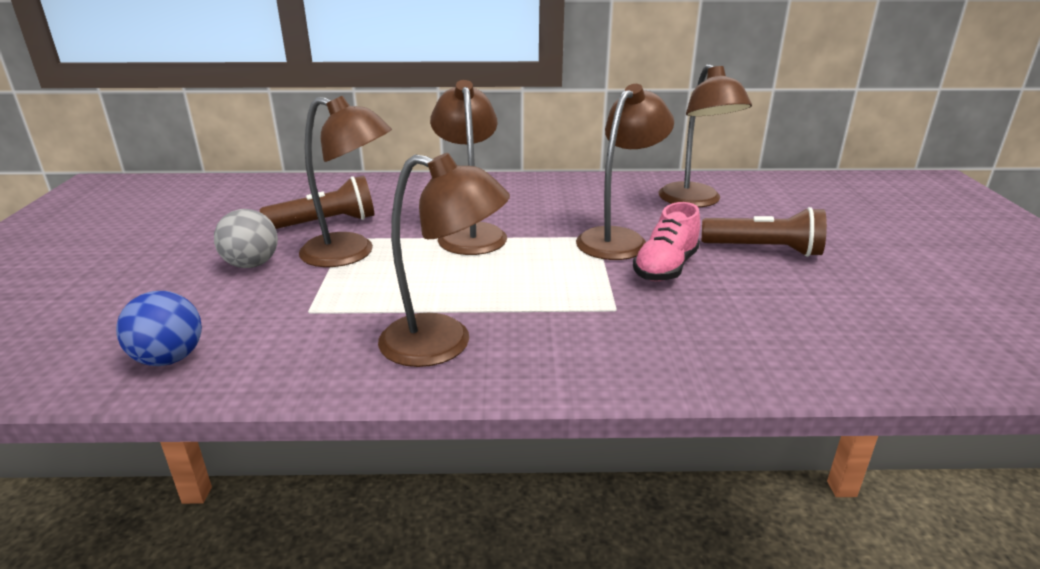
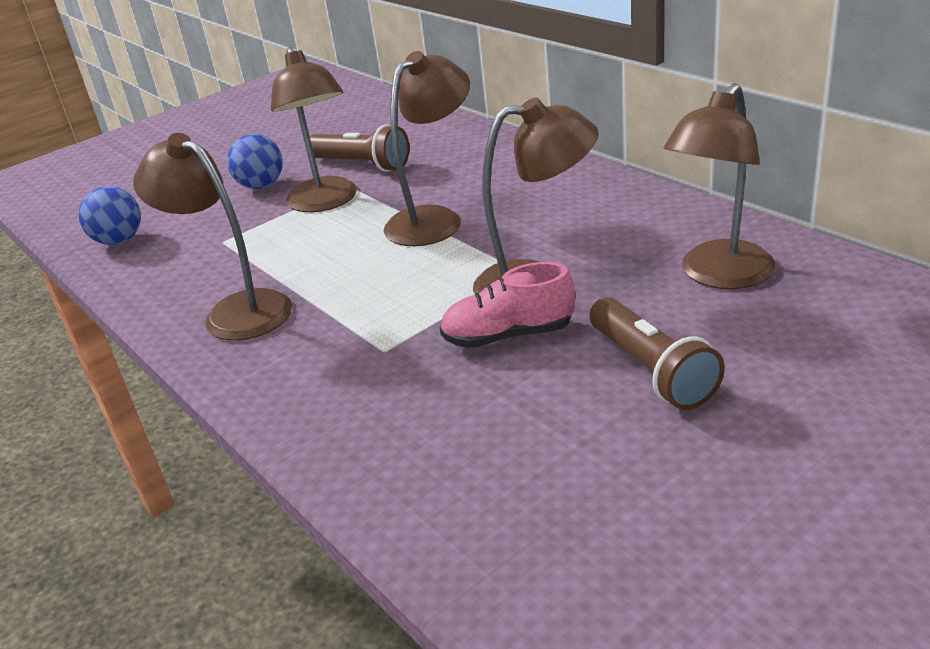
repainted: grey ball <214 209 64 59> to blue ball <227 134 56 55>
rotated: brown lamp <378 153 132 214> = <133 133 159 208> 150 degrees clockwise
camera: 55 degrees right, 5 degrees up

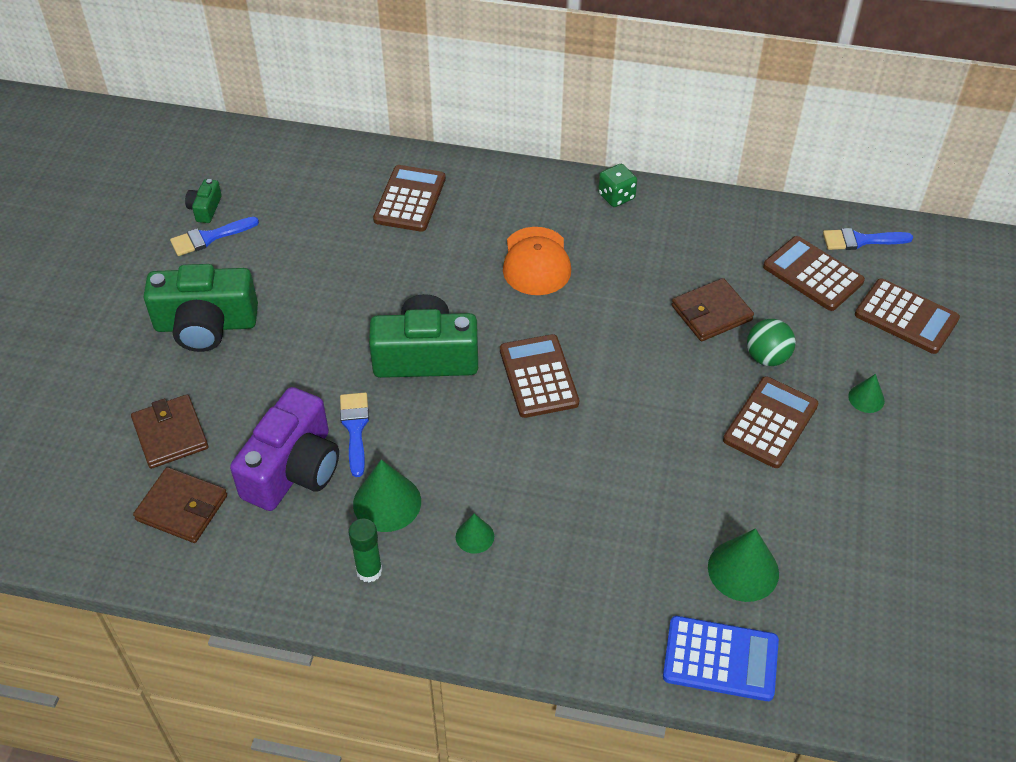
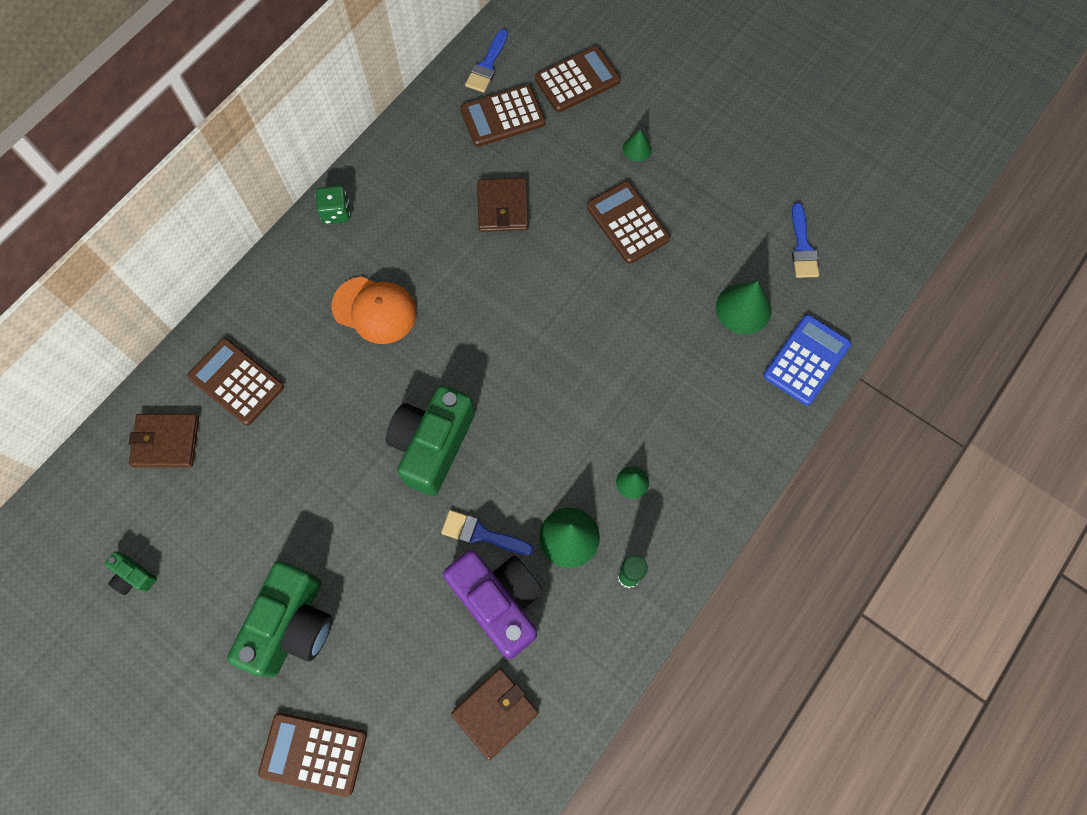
gone: green ball <747 319 49 47>
shifted: brown wallet <131 394 77 75> to <129 414 70 54>; blue brush <170 217 89 39> to <792 203 27 75>; brown calculator <500 334 79 84> to <258 713 109 84>
camera: 65 degrees left, 20 degrees up

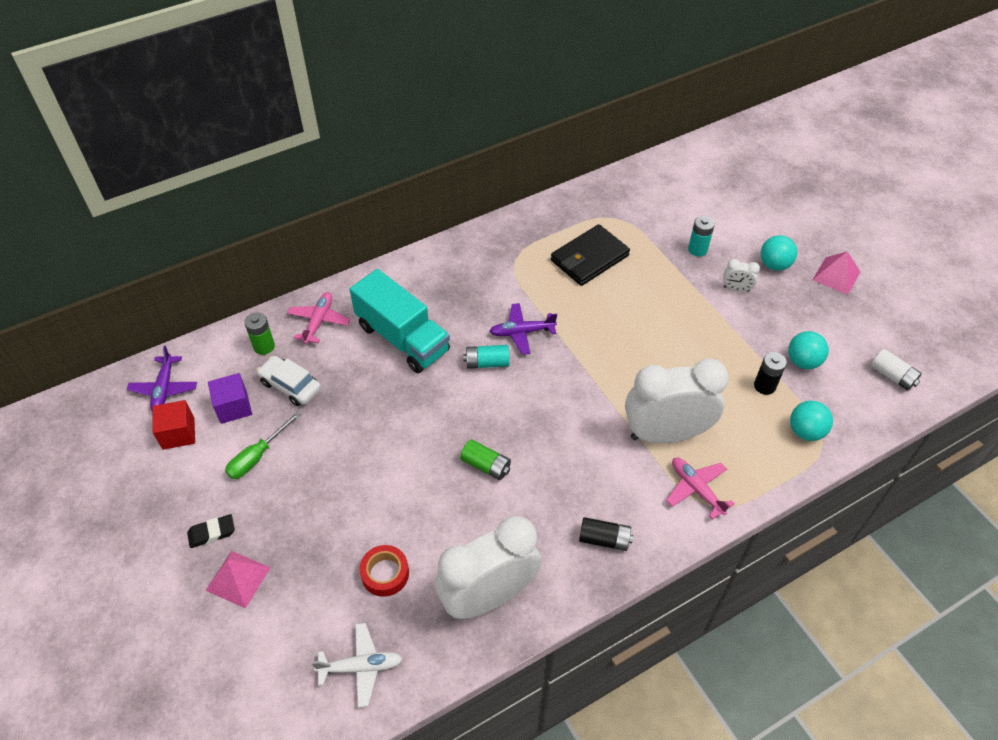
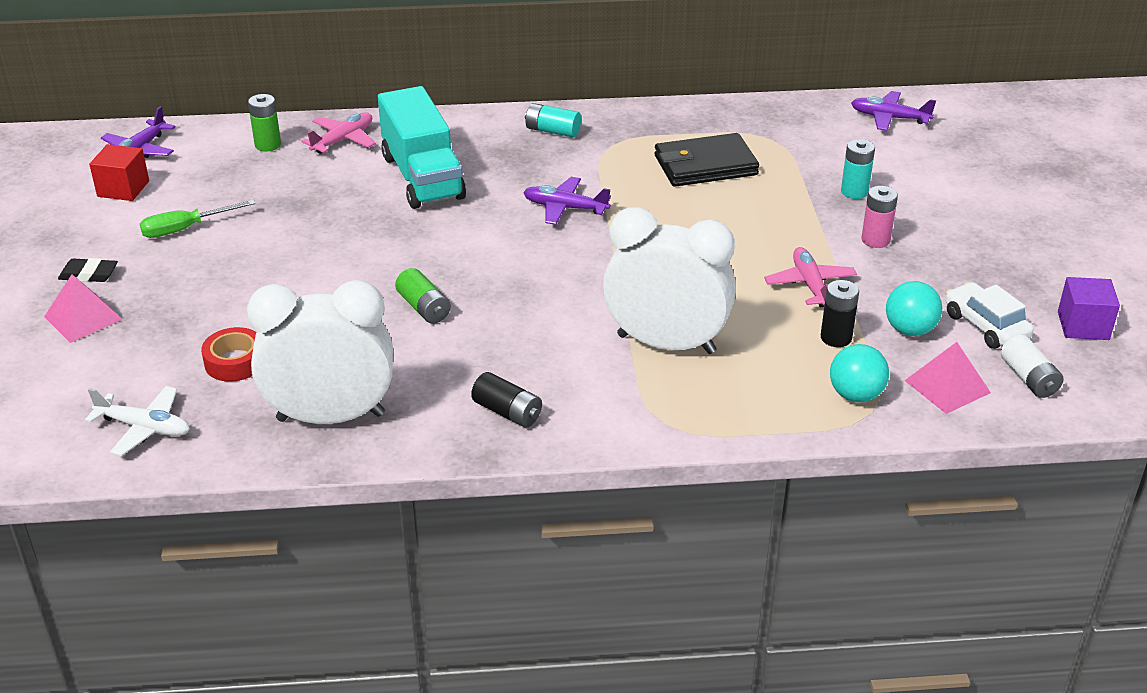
gone: turquoise ball <761 235 36 36>
new: purple plane <851 91 85 40>
shifted: purple cube <208 373 44 51> to <1058 277 62 63>; white car <257 356 64 50> to <945 282 89 67>; turquoise battery <463 345 47 24> to <525 103 56 34>; pink plane <666 458 69 62> to <764 247 93 60>; pink pyramid <813 251 47 44> to <904 342 87 72>
swapped: white clock <723 259 37 33> to pink battery <861 186 37 62>
camera: 25 degrees right, 15 degrees down

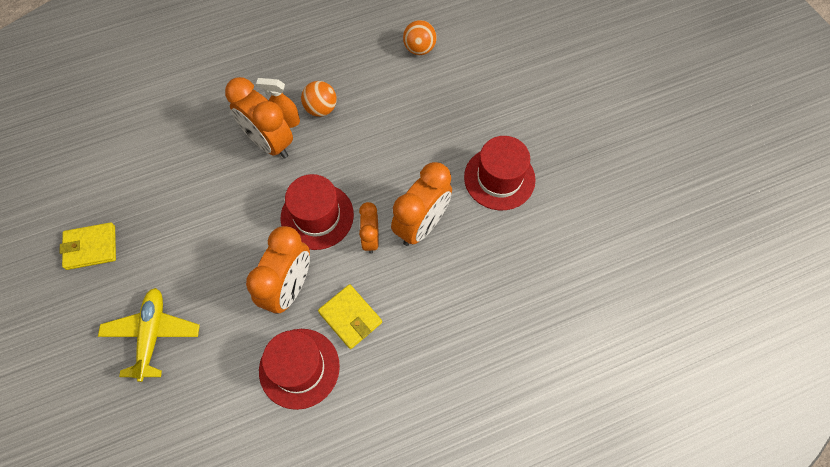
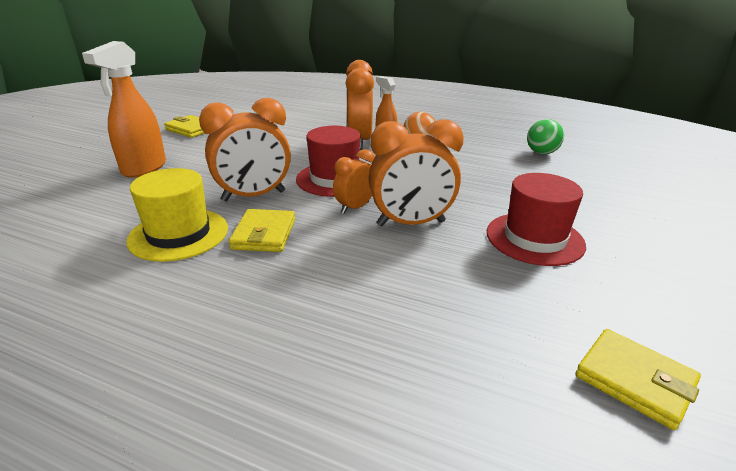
new: yellow wallet <575 329 126 101>
swapped: yellow plane <98 288 102 94> to orange spray bottle <82 41 84 137>
repainted: red hat <259 329 81 81> to yellow hat <126 168 102 94>; orange ball <403 20 34 35> to green ball <527 119 37 35>
camera: 45 degrees right, 35 degrees down

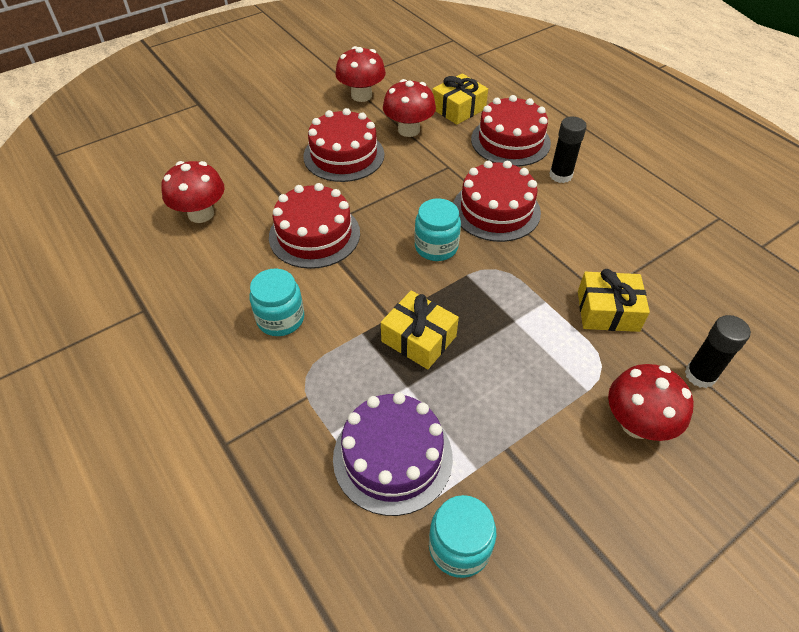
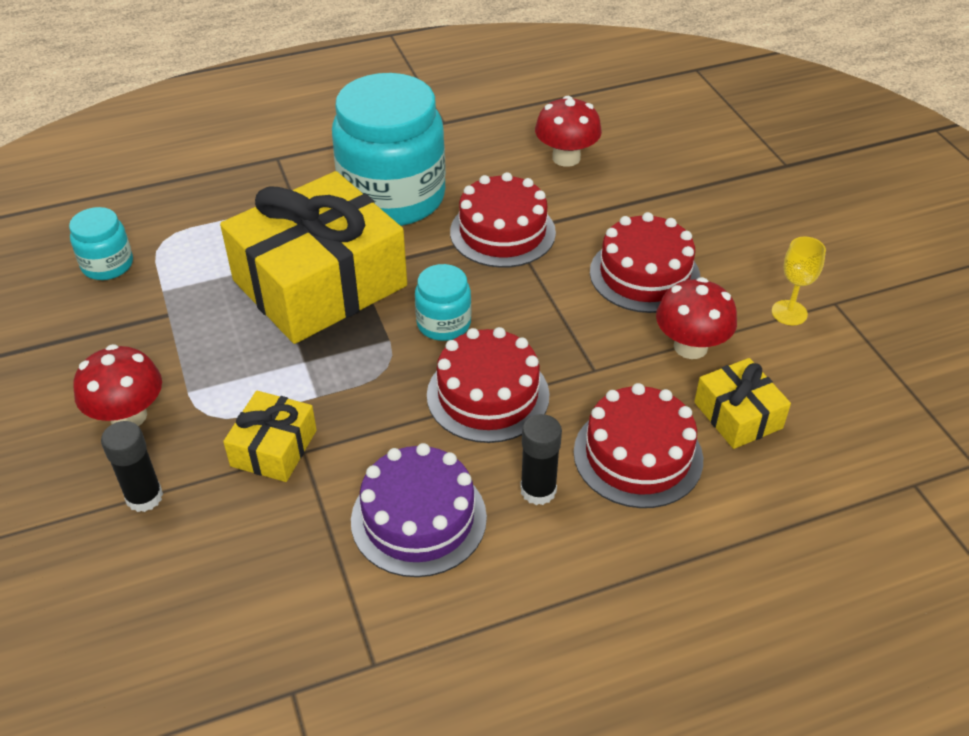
shifted: purple cake <333 392 120 124> to <351 443 136 134>
swapped: red mushroom <335 46 51 56> to yellow goblet <772 237 54 88>
scaled: turquoise jar <250 269 54 67> = <332 73 114 153> x2.18; yellow gift <381 291 78 78> = <220 171 187 173> x2.19
camera: 105 degrees right, 5 degrees down

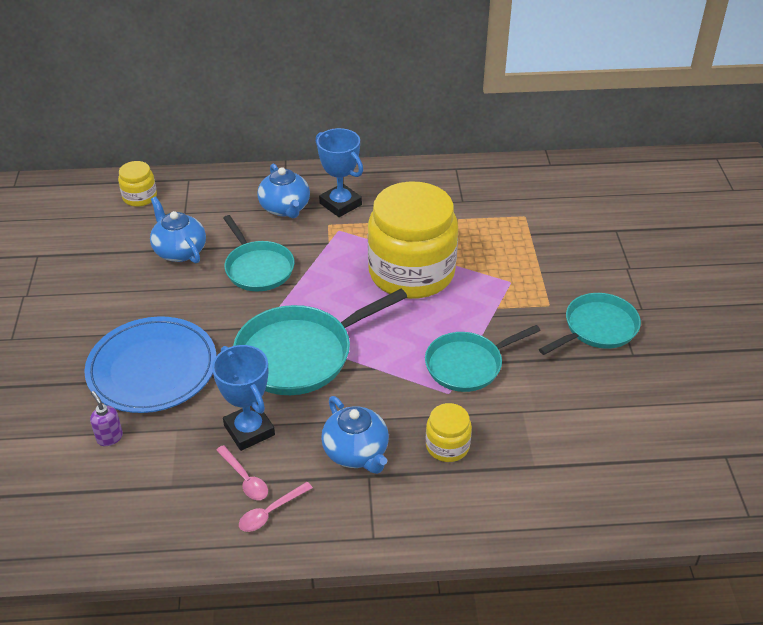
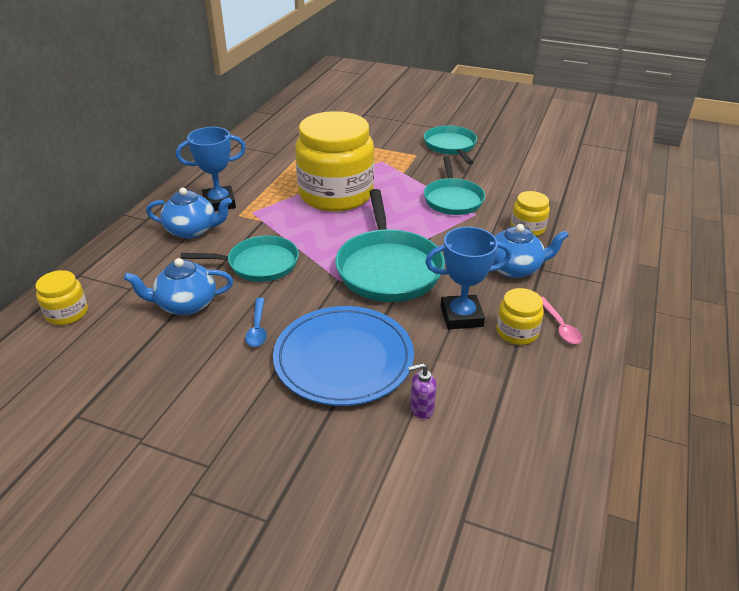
new: blue spoon <245 298 22 49>
swapped: pink spoon <216 445 52 55> to yellow jar <496 288 48 57>
camera: 65 degrees left, 5 degrees down

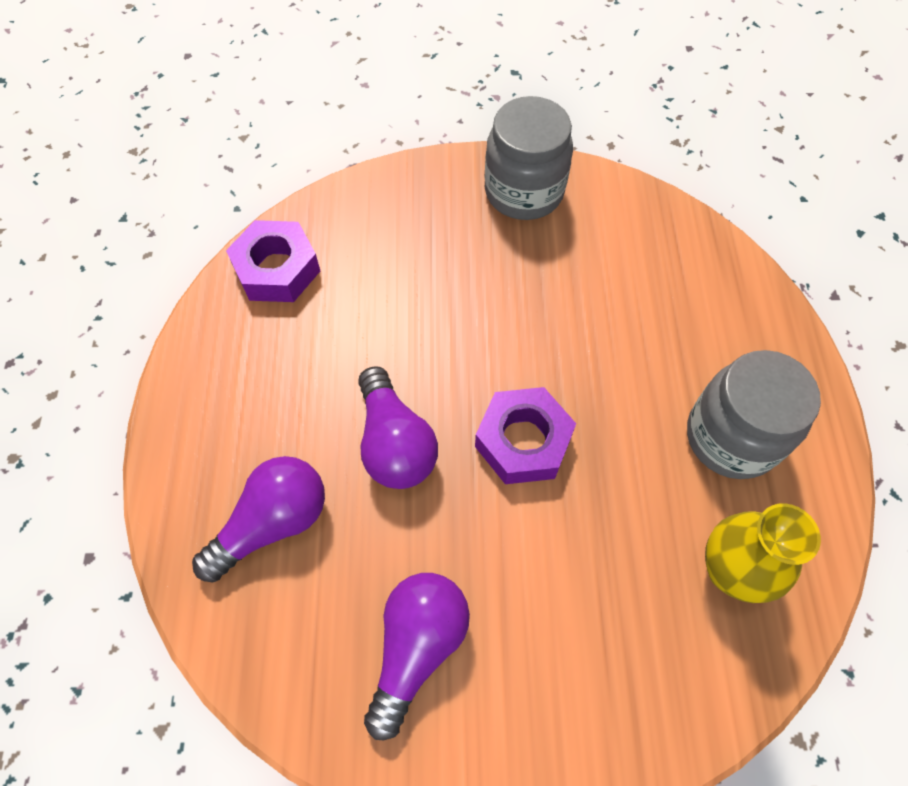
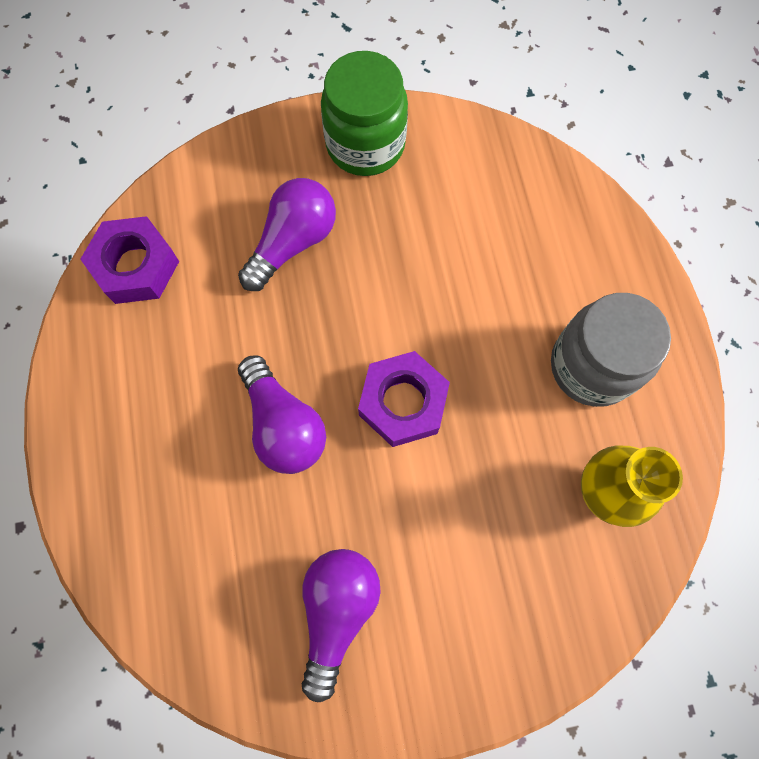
shifted: purple light bulb <192 456 133 127> to <238 178 98 113>
repainted: grey jar <484 96 89 124> to green jar <321 51 87 125>
camera: 10 degrees left, 10 degrees up

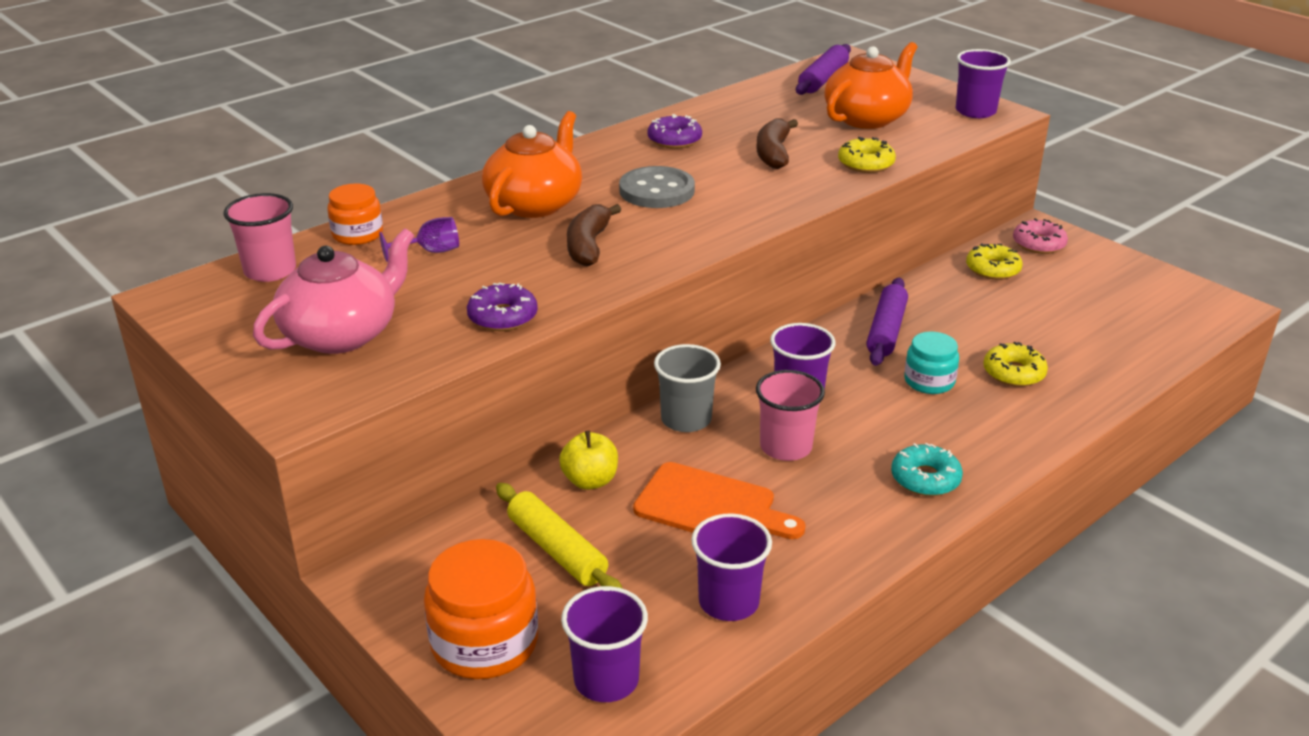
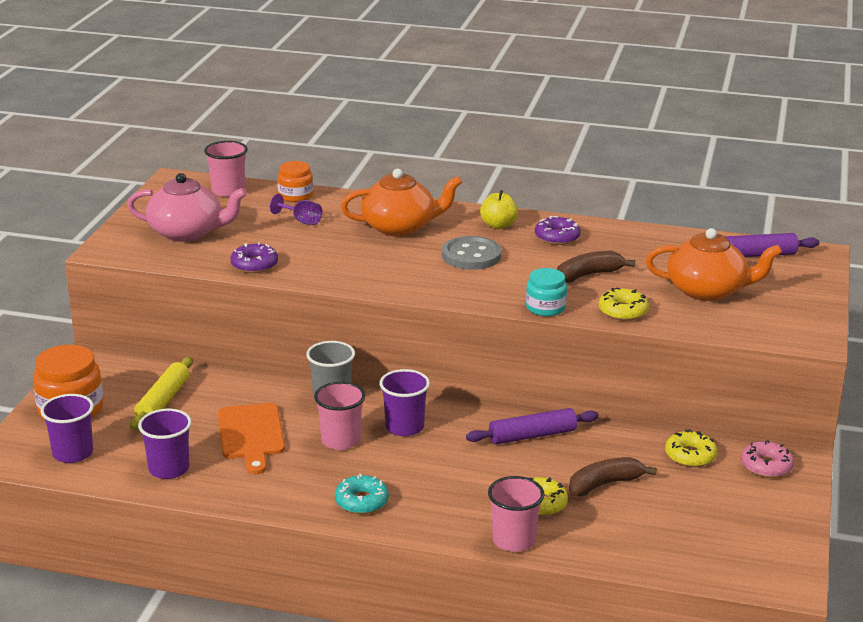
gone: purple cup <956 49 55 69>
new: pink cup <488 476 56 76>
shifted: yellow apple <559 431 59 59> to <480 190 38 39>; brown banana <567 204 54 63> to <569 457 87 39>; turquoise jar <904 332 55 62> to <526 268 41 48>
camera: 55 degrees right, 5 degrees down

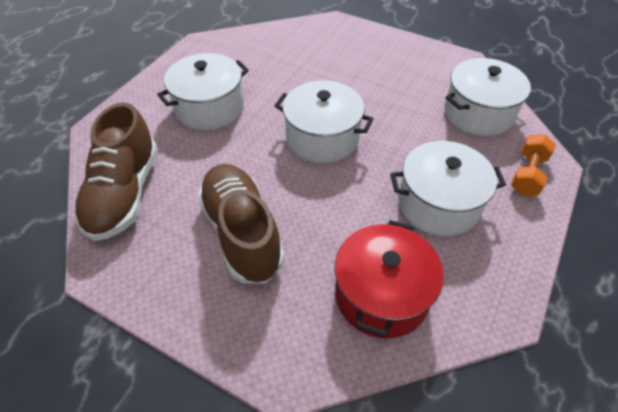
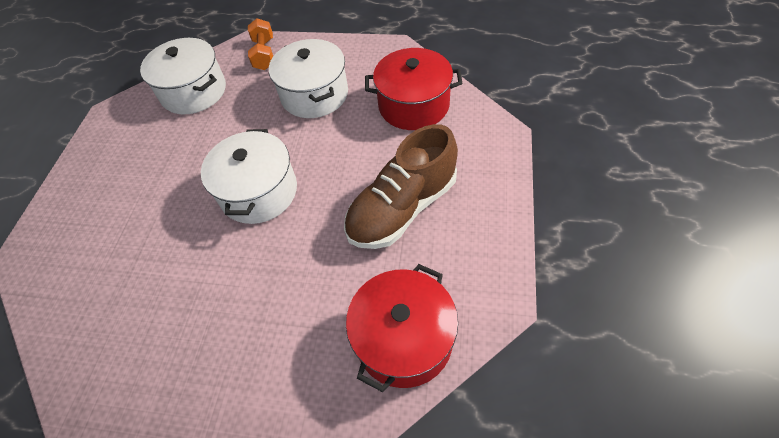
gone: white pot <157 53 92 77>
swapped: brown shoe <74 103 84 138> to red pot <346 264 112 128>
rotated: orange dumbbell <511 134 45 62> = <248 18 25 52> 75 degrees clockwise
camera: 105 degrees left, 5 degrees up

